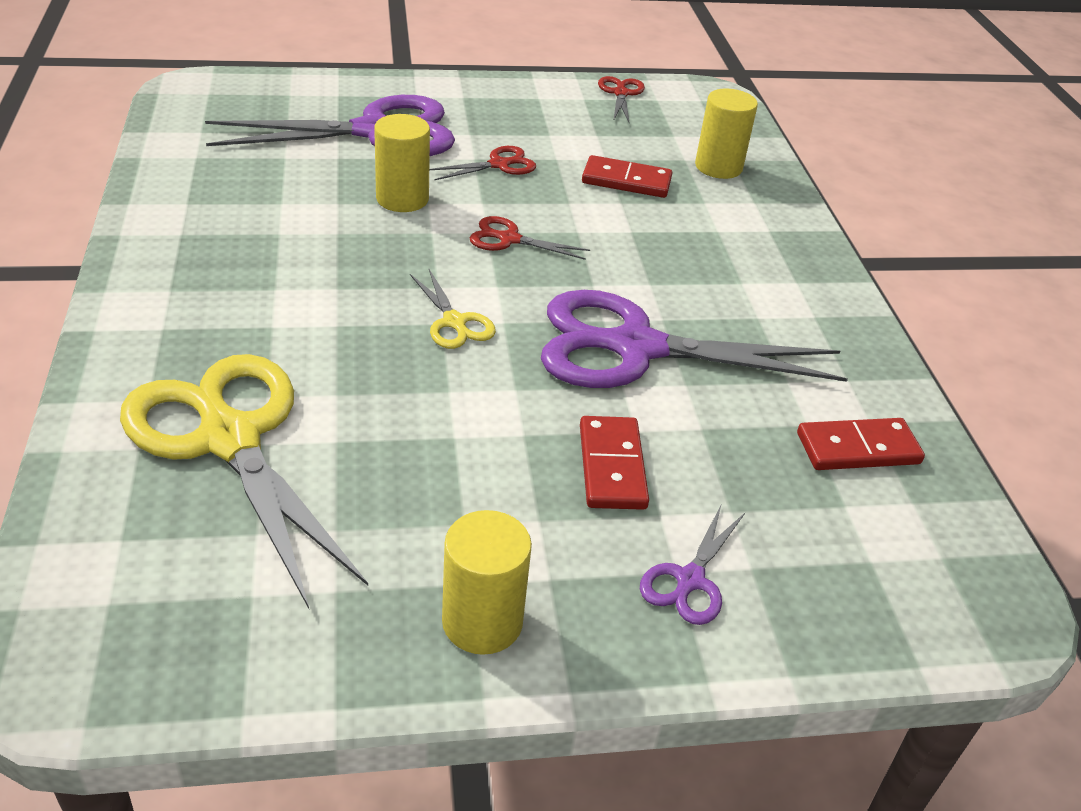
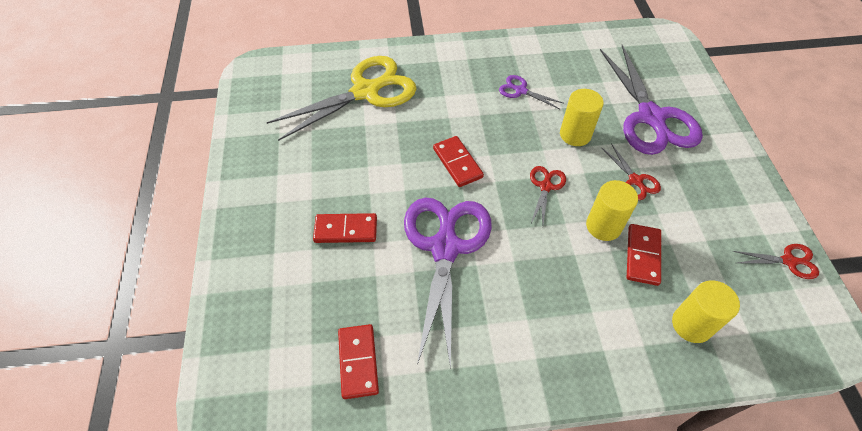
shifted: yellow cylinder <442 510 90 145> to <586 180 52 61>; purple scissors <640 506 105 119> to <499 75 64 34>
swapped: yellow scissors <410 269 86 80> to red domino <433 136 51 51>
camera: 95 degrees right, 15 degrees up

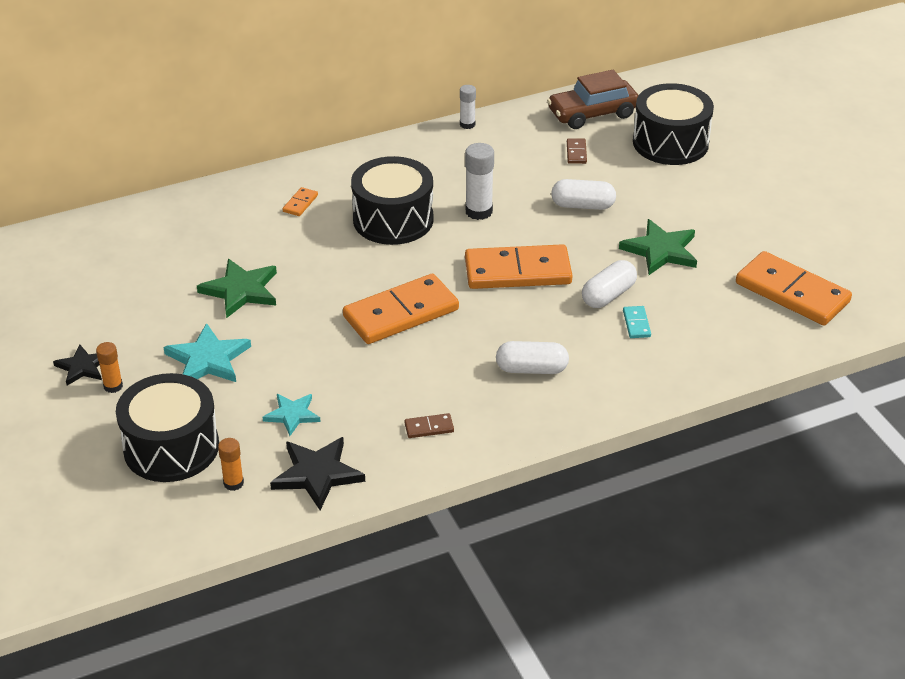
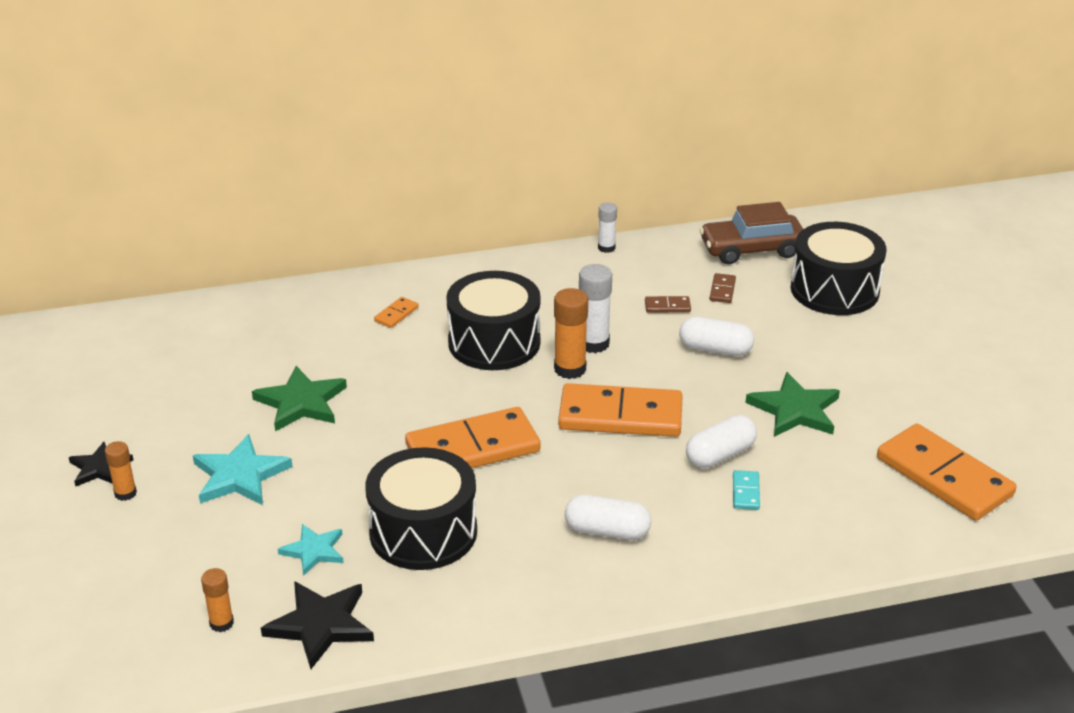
new: orange glue stick <554 288 34 91>
shifted: black drum <116 373 103 109> to <365 447 112 123>; brown domino <404 413 50 25> to <645 296 46 17>
camera: 10 degrees right, 5 degrees down

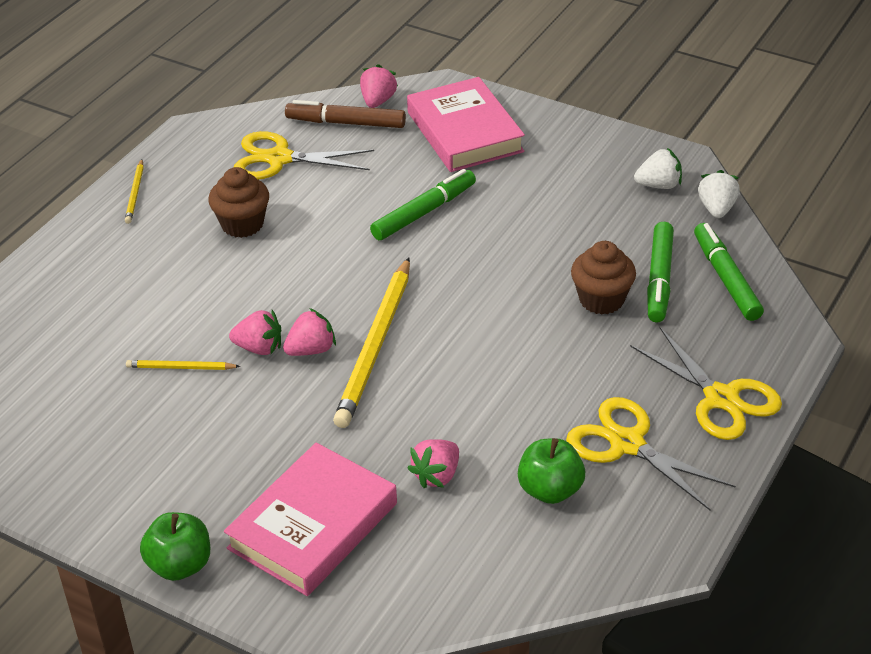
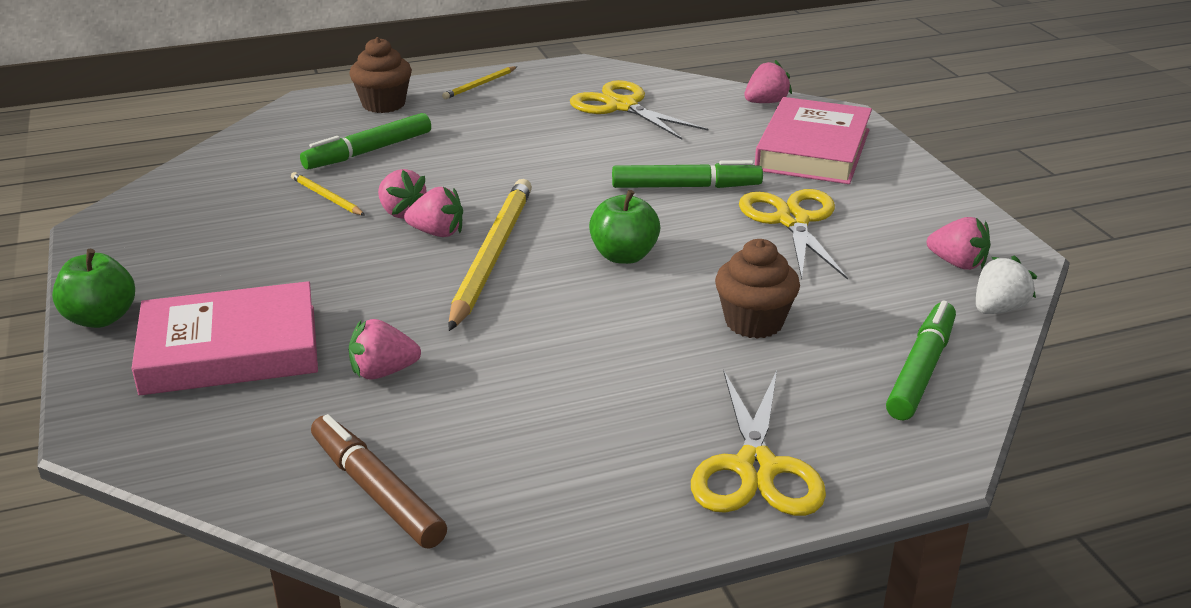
shifted: brown cupcake <209 167 60 71> to <349 37 63 76>; brown marker <285 100 121 28> to <311 414 136 134>; green apple <518 438 67 66> to <589 190 71 74>; yellow scissors <566 397 170 114> to <739 189 109 91>; green marker <647 222 27 100> to <300 113 131 57>
repainted: white strawberry <634 148 48 41> to pink strawberry <927 217 63 53>
rotated: yellow pencil <333 258 77 170> = <448 179 84 152> 135 degrees clockwise
camera: 40 degrees right, 10 degrees down

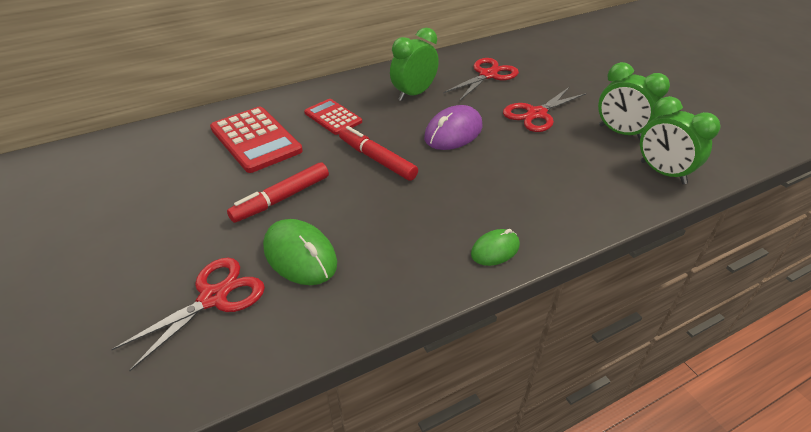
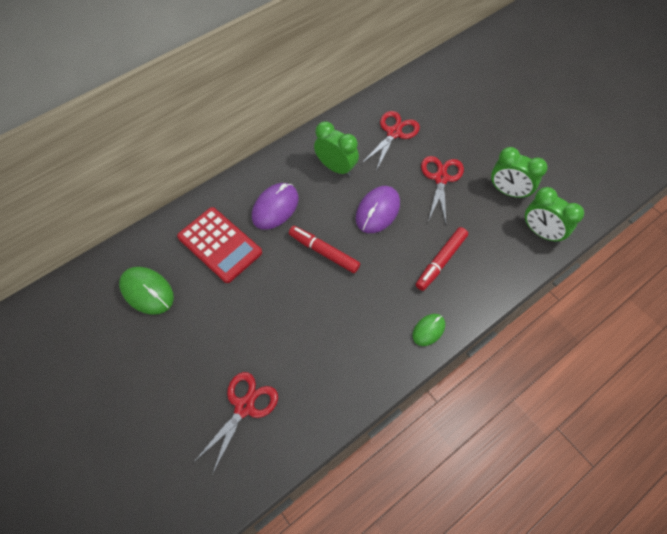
shifted: red marker <227 162 102 61> to <416 227 52 64>; green mouse <263 219 74 66> to <119 267 55 48>
swapped: red calculator <304 99 58 36> to purple mouse <252 183 47 47>
rotated: green clock <390 28 49 73> = <314 121 45 55> 90 degrees clockwise; red scissors <503 87 83 45> = <421 156 43 67> 150 degrees clockwise
camera: 10 degrees left, 20 degrees up

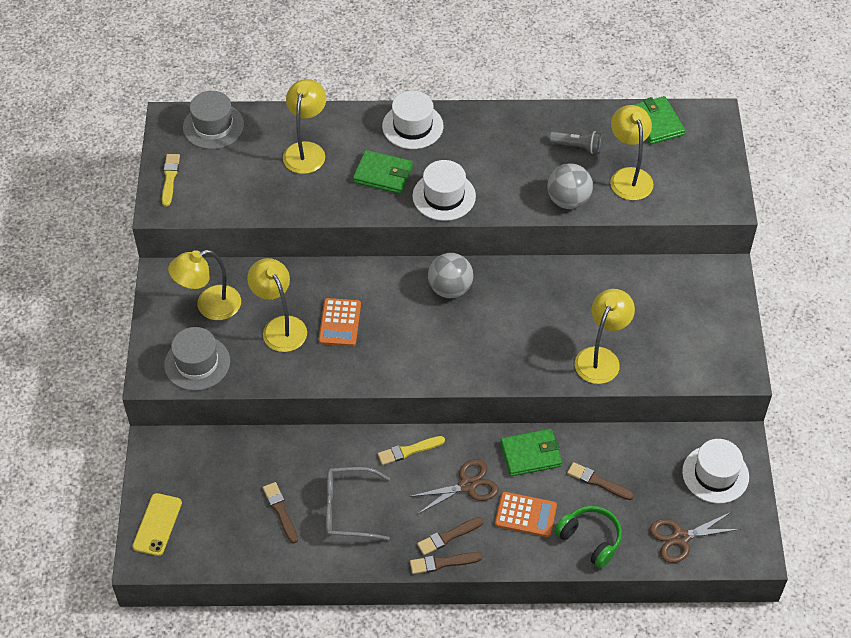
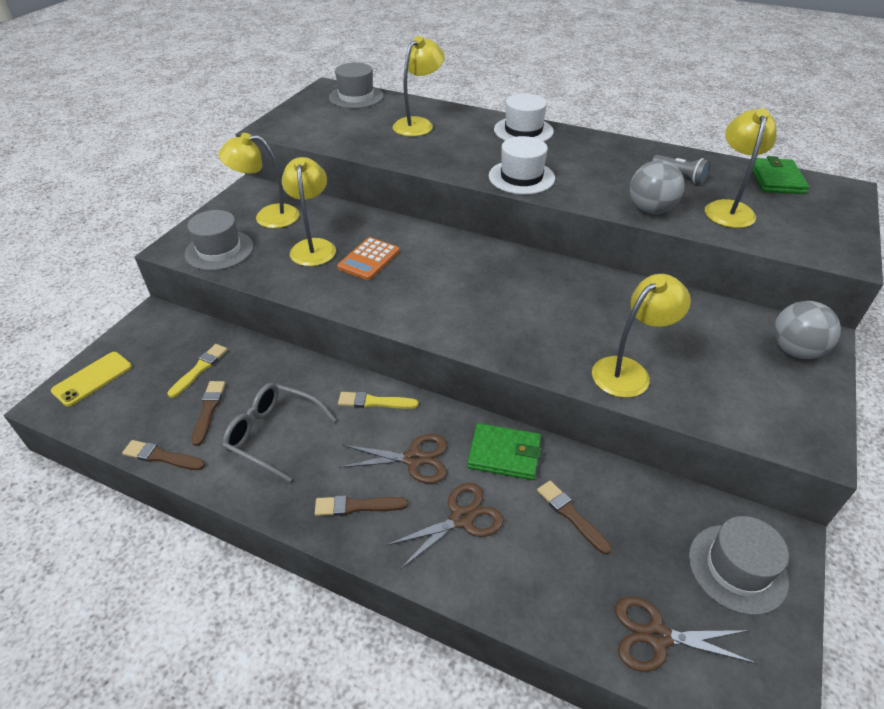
gone: green wallet <353 150 60 44>; green headphones <554 506 68 63>
shifted: yellow brush <162 154 18 52> to <167 344 60 54>; brown brush <410 552 72 22> to <122 440 83 30>; grey ball <428 253 46 45> to <774 301 67 58>
swapped: orange calculator <495 492 62 45> to brown scissors <386 483 118 86>
repainted: white hat <682 439 67 64> to grey hat <689 516 100 99>
camera: 25 degrees right, 10 degrees down

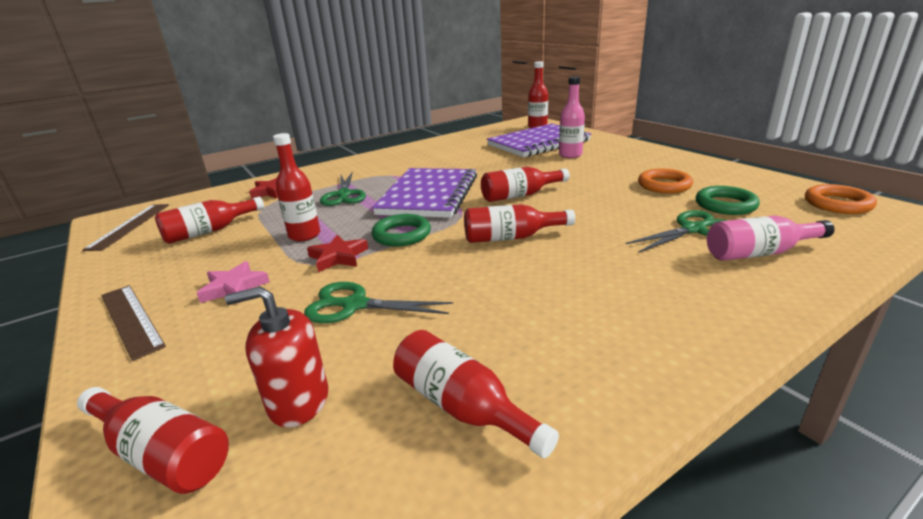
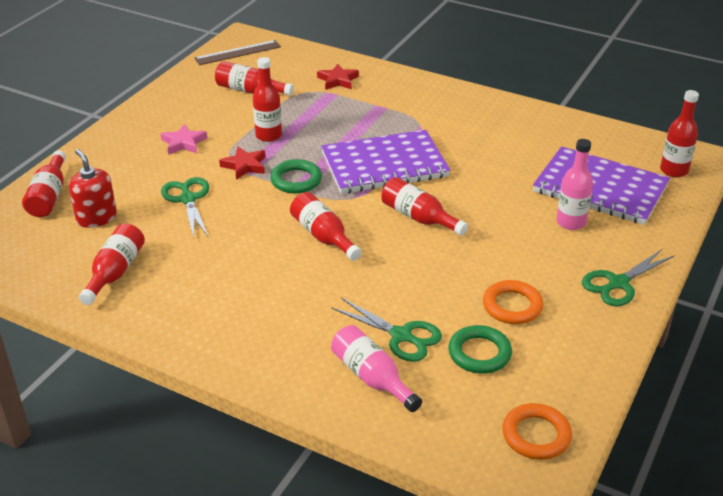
gone: brown ruler <101 285 65 76>
shifted: green scissors <320 172 46 34> to <582 249 93 57>
camera: 60 degrees right, 10 degrees up

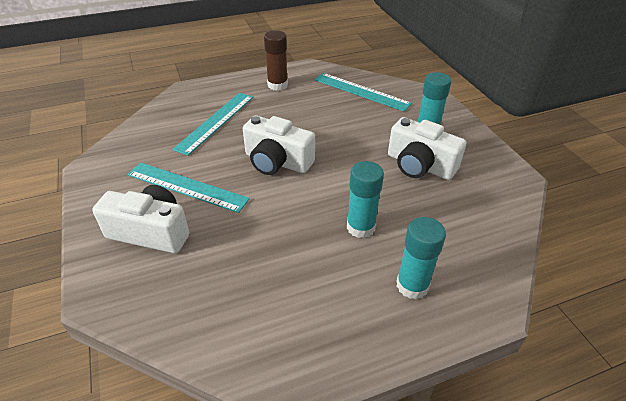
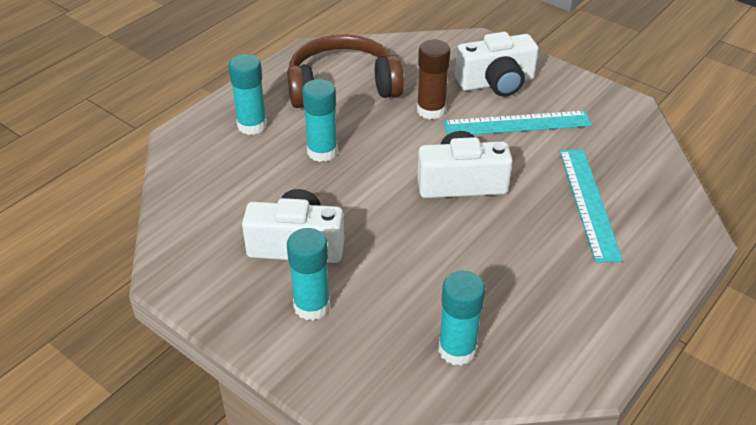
new: brown headphones <287 35 117 73>
shifted: brown glue stick <264 30 24 61> to <417 40 33 79>
swapped: turquoise ruler <314 73 98 38> to turquoise glue stick <439 271 46 94>
camera: 150 degrees right, 0 degrees up

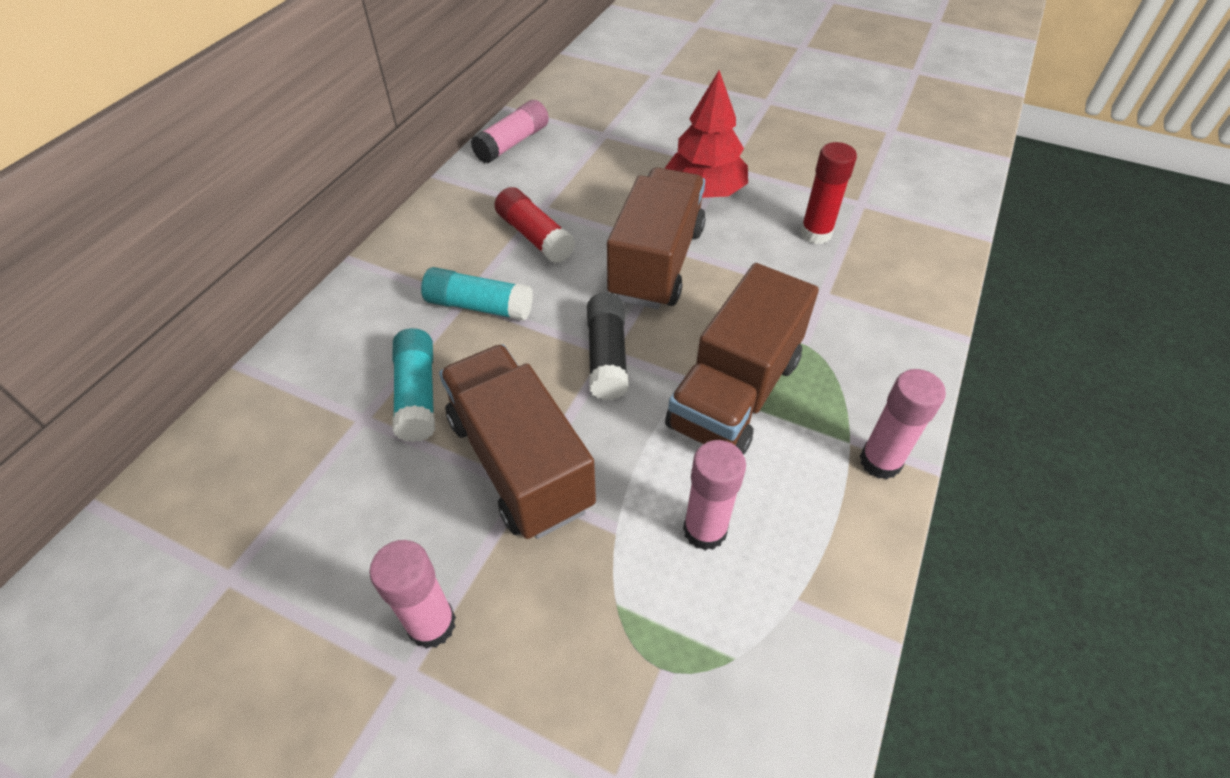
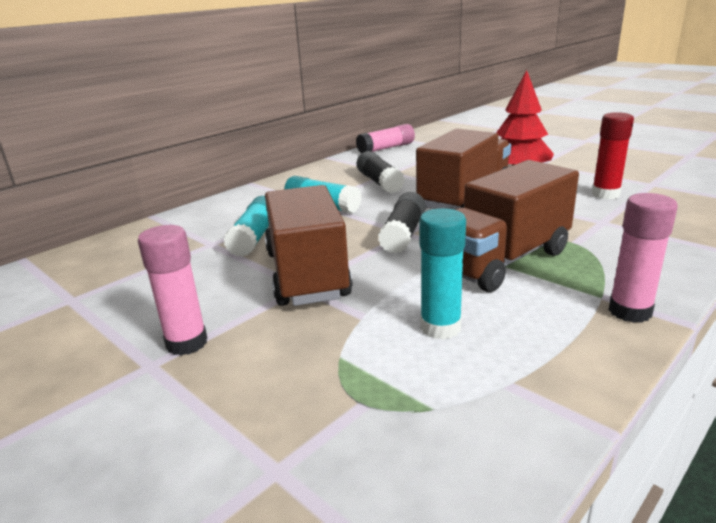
repainted: red glue stick <495 187 80 76> to black glue stick <357 151 48 42>; pink glue stick <683 440 63 110> to turquoise glue stick <419 208 47 132>
camera: 20 degrees right, 25 degrees down

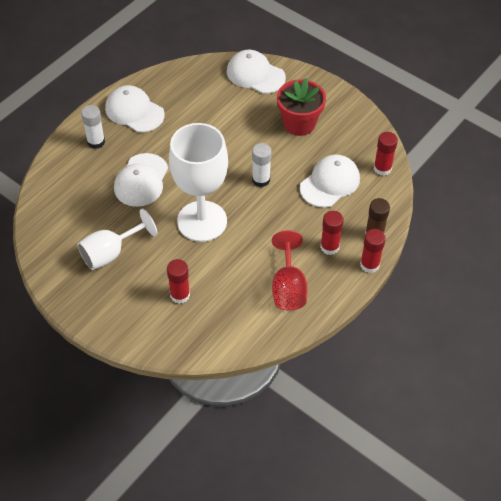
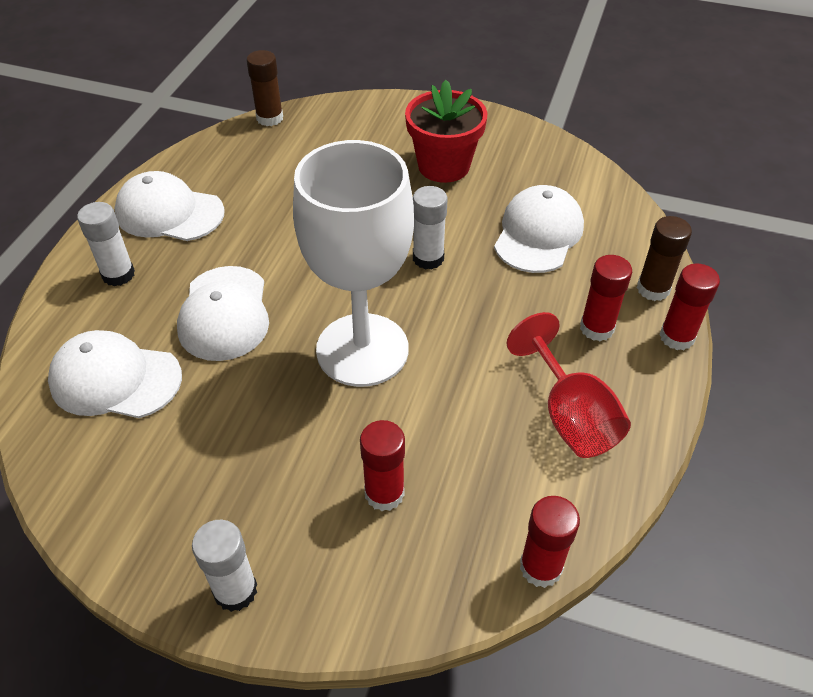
gone: white goblet <77 208 81 62>
new: white glue stick <192 520 65 92>; brown glue stick <247 50 36 76>
shifted: white cap <227 50 59 44> to <48 330 134 88>; red glue stick <374 132 24 44> to <520 496 60 92>
camera: 20 degrees left, 5 degrees down

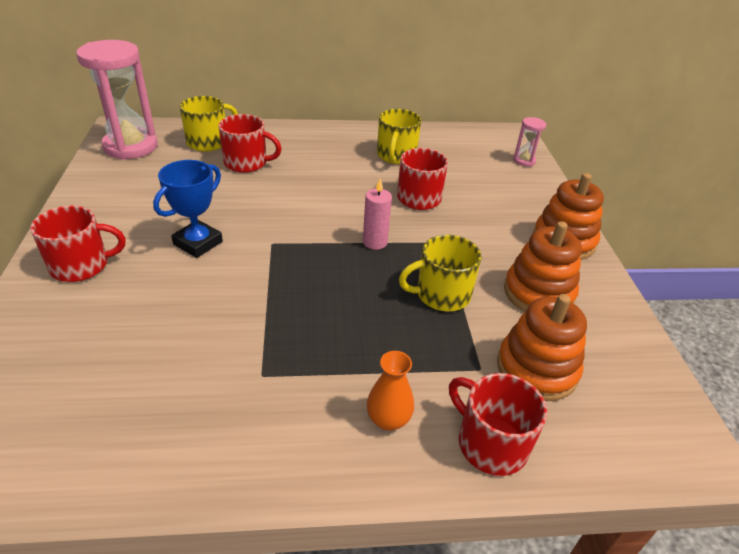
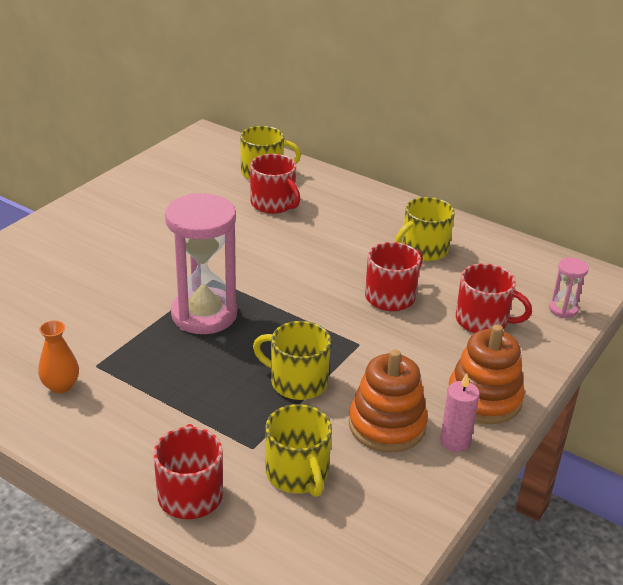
gone: blue trophy <153 160 70 98>
shifted: red mug <30 206 96 76> to <456 263 76 70>; pink hourglass <76 40 82 120> to <165 193 72 141>; pink candle <363 178 29 72> to <440 373 40 79>; orange vase <367 351 47 80> to <38 320 41 74>
swapped: orange stacking toy <497 294 90 107> to yellow mug <265 404 67 93>
camera: 40 degrees right, 5 degrees down

